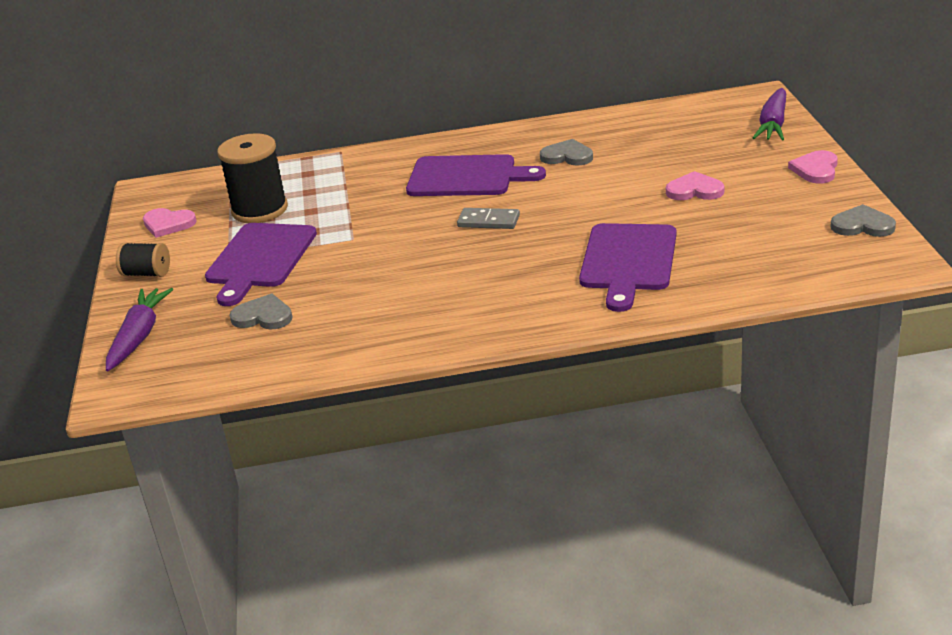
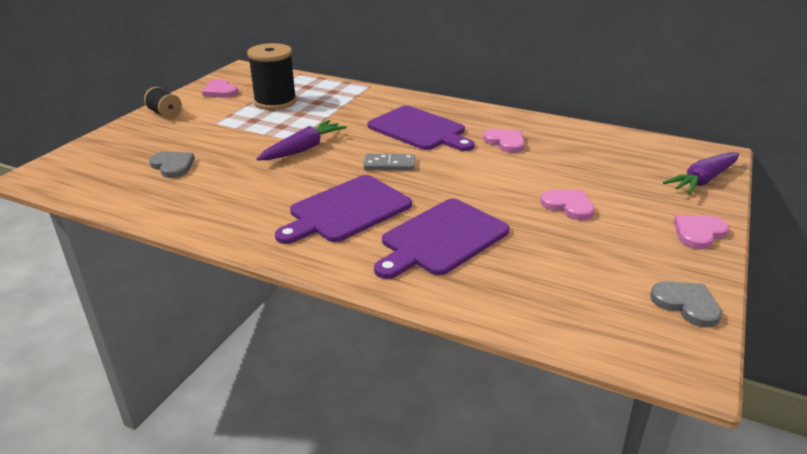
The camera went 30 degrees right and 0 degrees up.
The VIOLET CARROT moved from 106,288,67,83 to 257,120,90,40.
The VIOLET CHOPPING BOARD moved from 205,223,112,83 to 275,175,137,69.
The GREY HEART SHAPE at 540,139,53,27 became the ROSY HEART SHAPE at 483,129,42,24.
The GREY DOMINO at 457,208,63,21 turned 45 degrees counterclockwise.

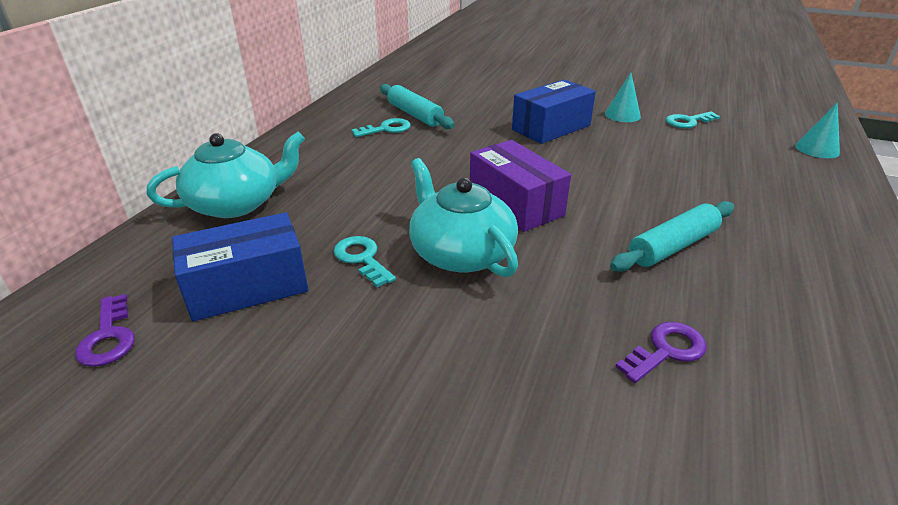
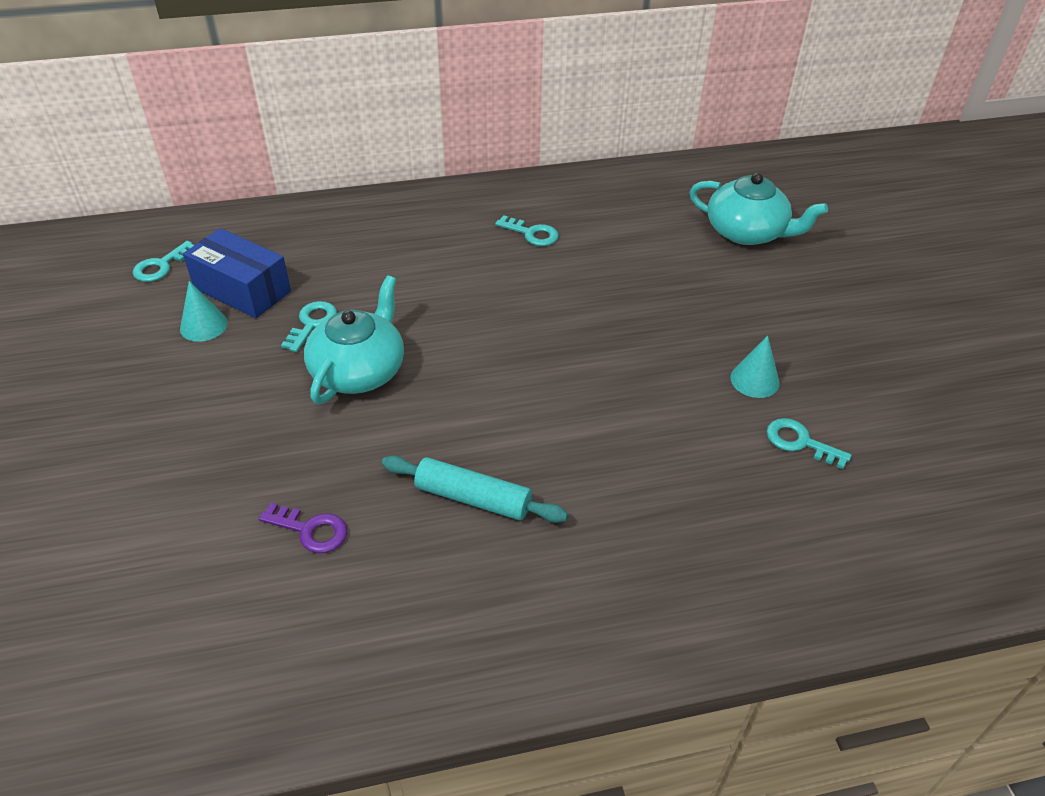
The camera went 55 degrees right and 10 degrees up.
The TEAL DOUGH ROLLER at 380,84,75,45 disappeared.
The VIOLET BOX at 470,140,101,92 disappeared.
The ROYAL BLUE BOX at 512,79,84,65 disappeared.
The TEAL TEA POT moved from 147,132,158,86 to 689,173,139,72.
The TEAL CONE SHAPE moved from 795,102,45,56 to 180,281,48,61.
The VIOLET DOOR KEY at 75,294,60,73 became the TEAL DOOR KEY at 133,241,61,41.

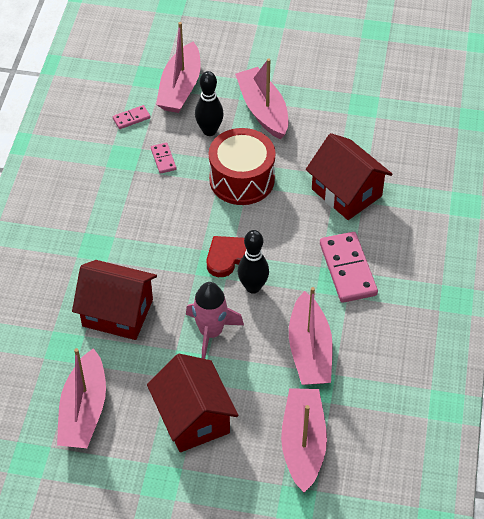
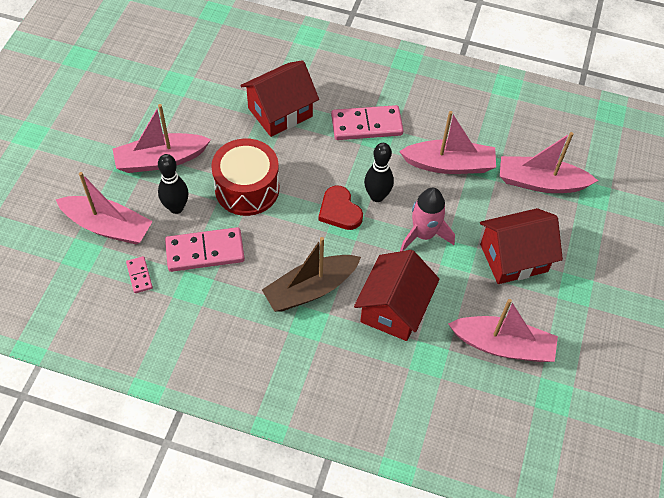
The camera went 85 degrees left and 5 degrees up.
The BROWN TOY BOAT at 262,237,99,75 appeared.
The ROSY DOMINO at 151,143,25,31 changed to 2.04 times the size.

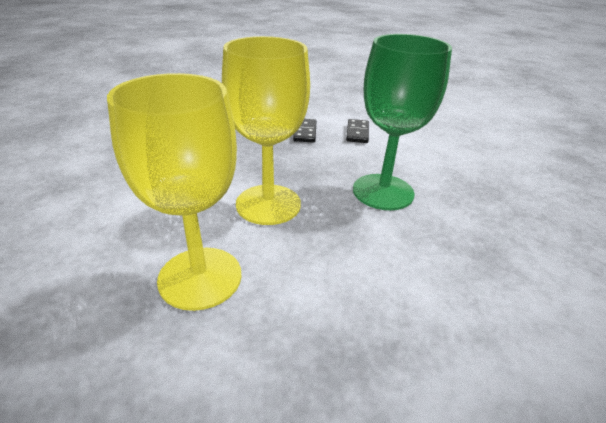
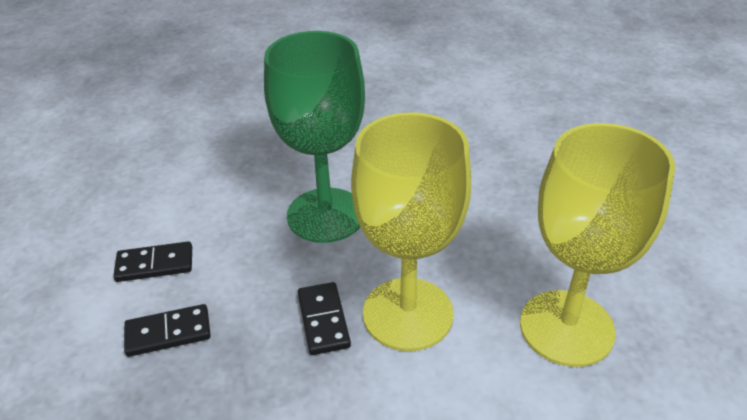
The camera went 105 degrees left and 5 degrees up.
The EBONY DOMINO at 298,282,53,73 appeared.

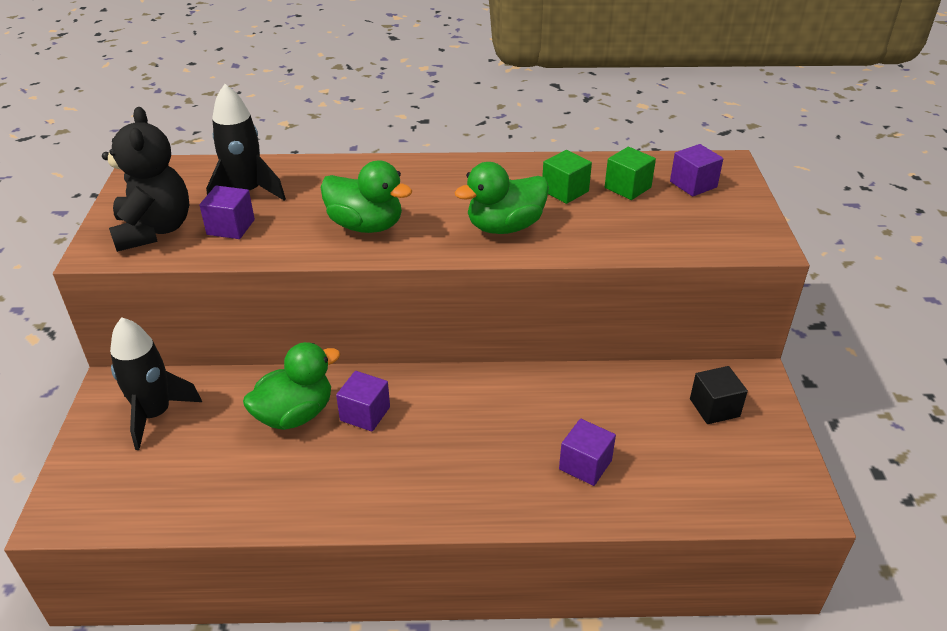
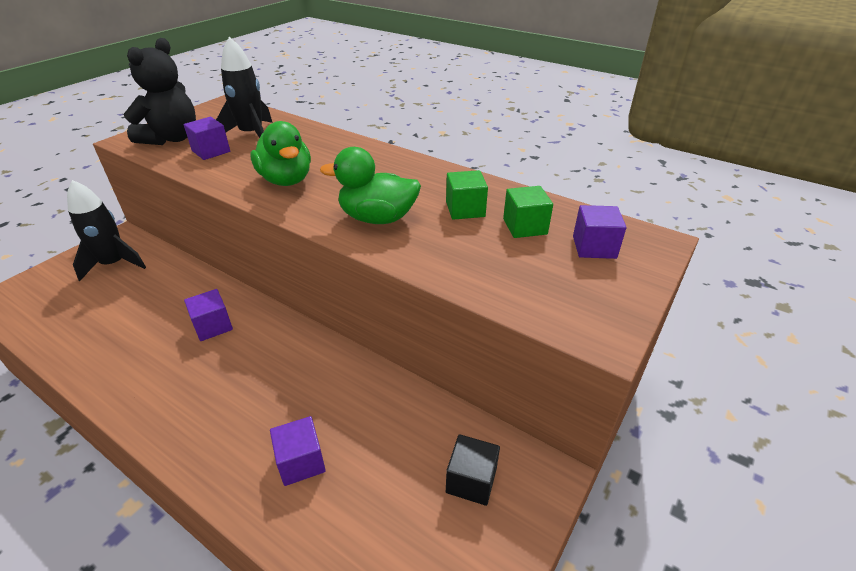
The camera went 35 degrees right and 0 degrees up.
The GREEN RUBBER DUCK at 243,342,97,88 disappeared.

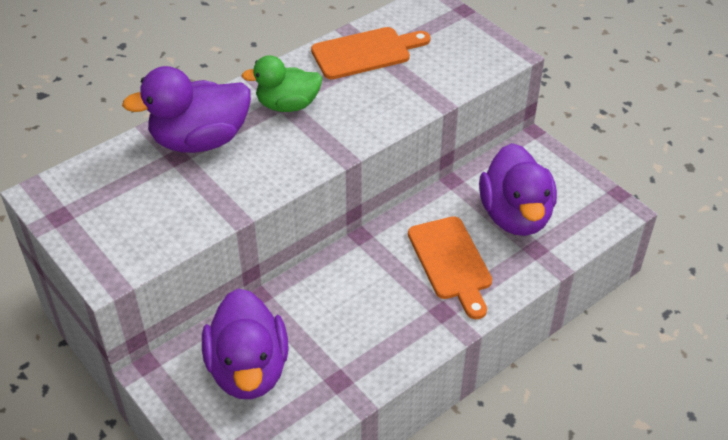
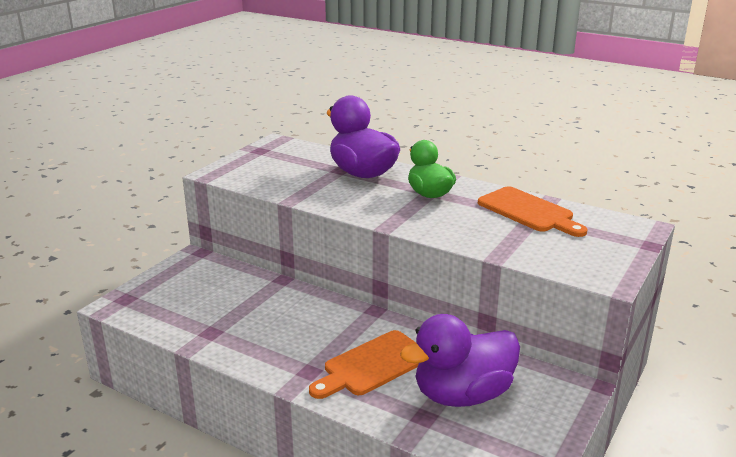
The camera went 70 degrees right and 20 degrees down.
The VIOLET RUBBER DUCK at 202,288,87,111 disappeared.

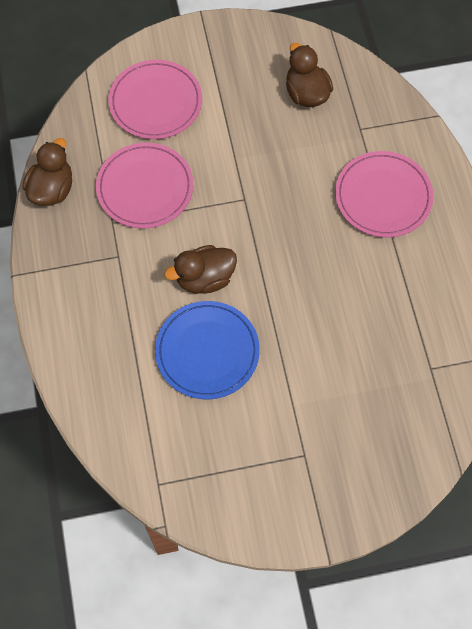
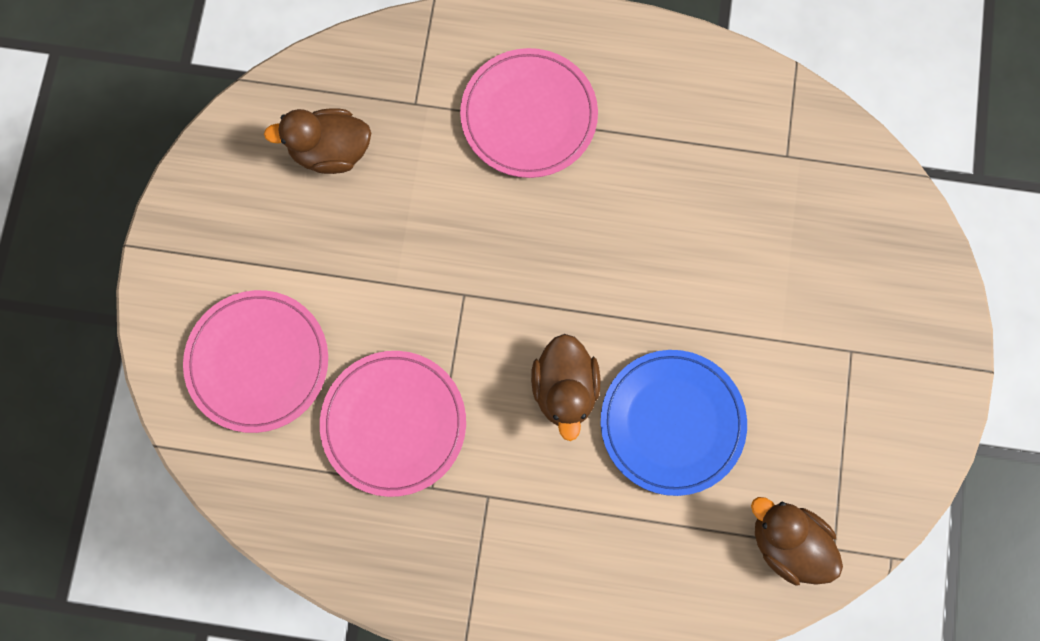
The camera went 70 degrees left and 10 degrees up.
The BROWN RUBBER DUCK moved from 23,138,49,68 to 751,497,92,88.

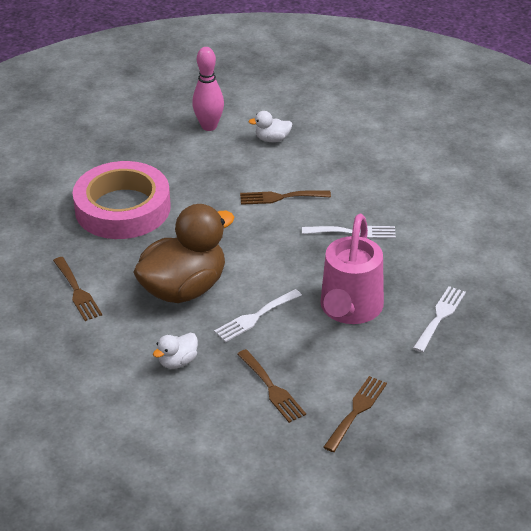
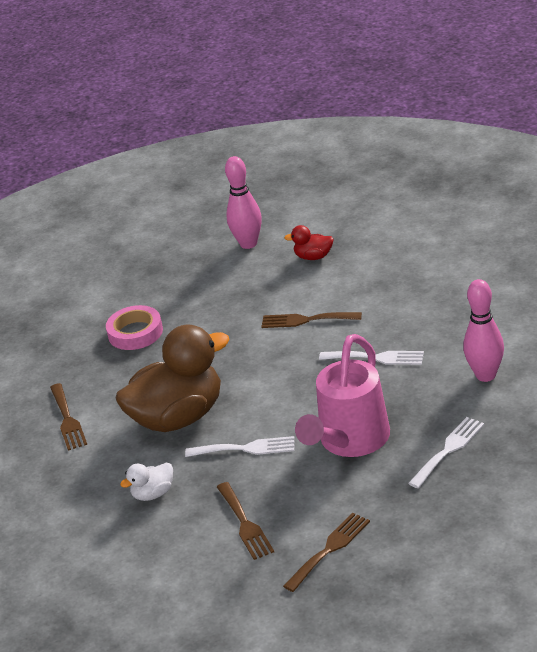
The camera went 15 degrees right and 5 degrees down.
The ROSY BOWLING PIN at 464,279,40,103 appeared.
The PURE WHITE RUBBER DUCK at 248,111,44,31 became the SCARLET RUBBER DUCK at 284,225,50,35.
The PURE WHITE DINNER FORK at 214,289,88,53 turned 150 degrees counterclockwise.
The ROSY STICKY TAPE at 73,161,98,78 changed to 0.54 times the size.

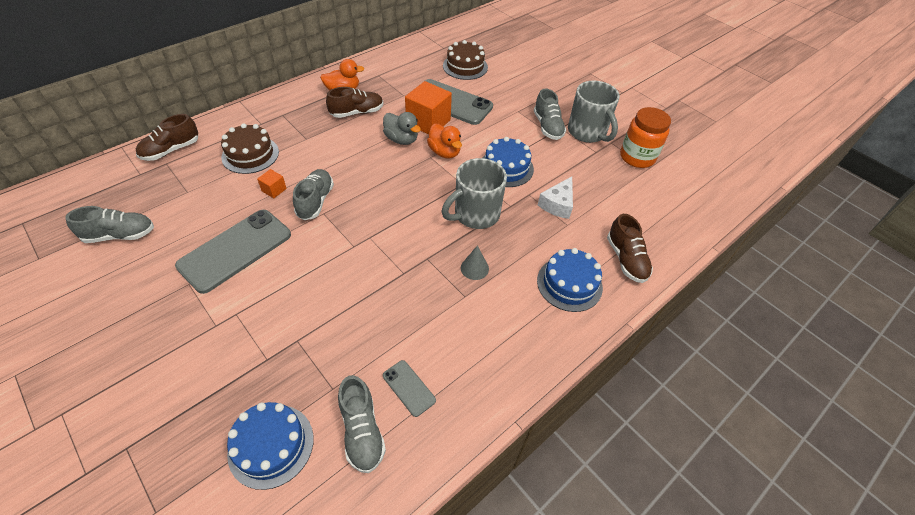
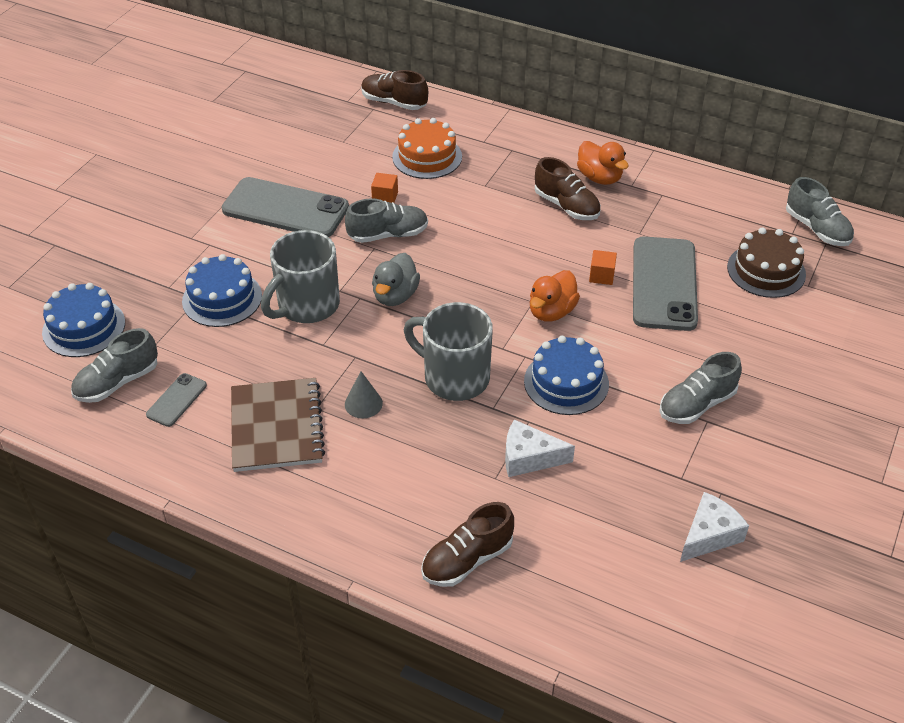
The camera went 70 degrees right and 5 degrees down.
The BROWN NOTEBOOK at 231,378,94,94 appeared.
The GREY LACE-UP SHOE moved from 65,206,89,37 to 786,177,68,69.
The GREY RUBBER DUCK moved from 383,112,38,33 to 372,253,48,53.
The ROYAL BLUE LAYER CAKE moved from 537,248,66,64 to 182,254,80,73.
The GREY COFFEE MUG moved from 568,81,52,62 to 261,230,79,93.
The BRIGHT ORANGE PRESERVE JAR at 620,107,51,61 was replaced by the PURE WHITE PIECE OF CHEESE at 680,492,69,70.
The BROWN LAYER CAKE at 221,123,58,51 became the BRIGHT ORANGE LAYER CAKE at 392,118,70,61.
The BRIGHT ORANGE SOLID CUBE at 405,81,47,54 changed to 0.47 times the size.

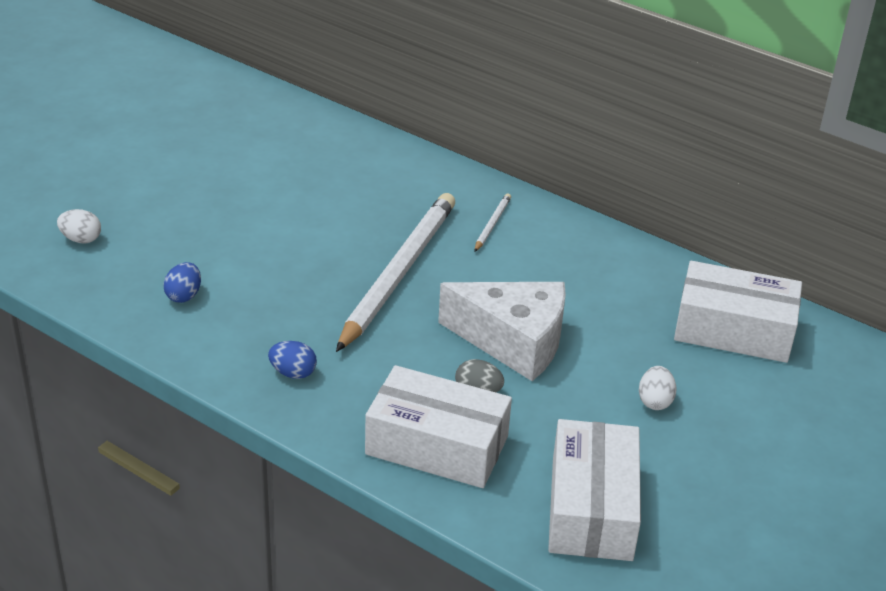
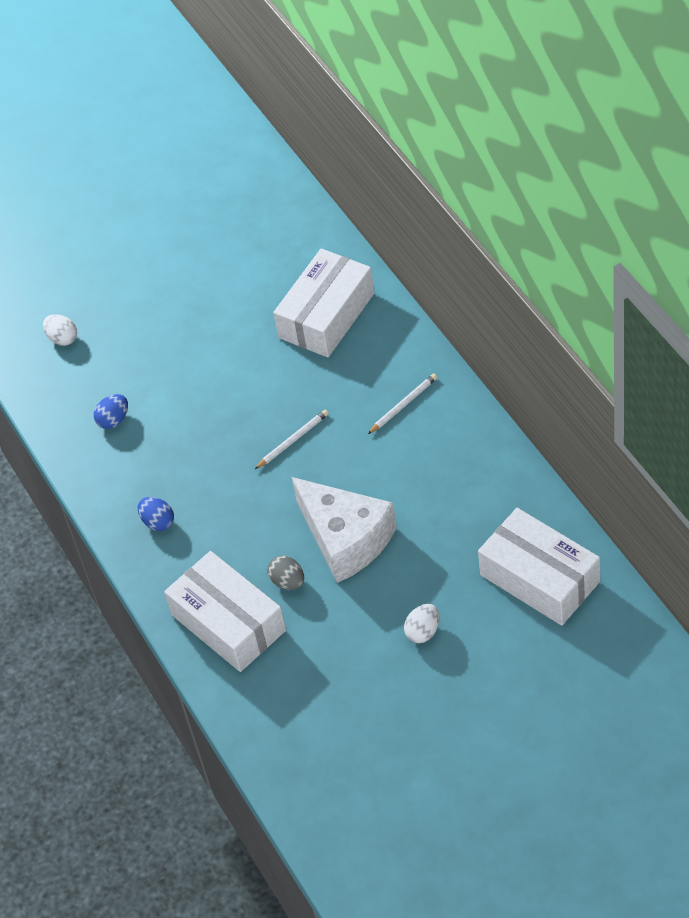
The camera went 35 degrees right and 15 degrees up.
The PURE WHITE BOX moved from 548,419,93,142 to 273,248,101,109.
The PURE WHITE LEAD PENCIL at 336,193,119,159 changed to 0.40 times the size.

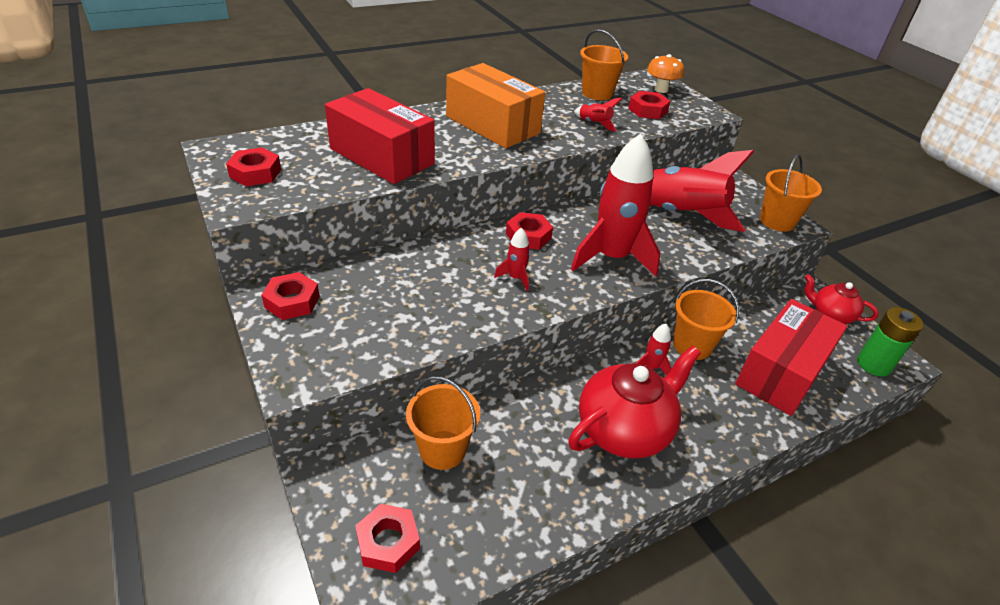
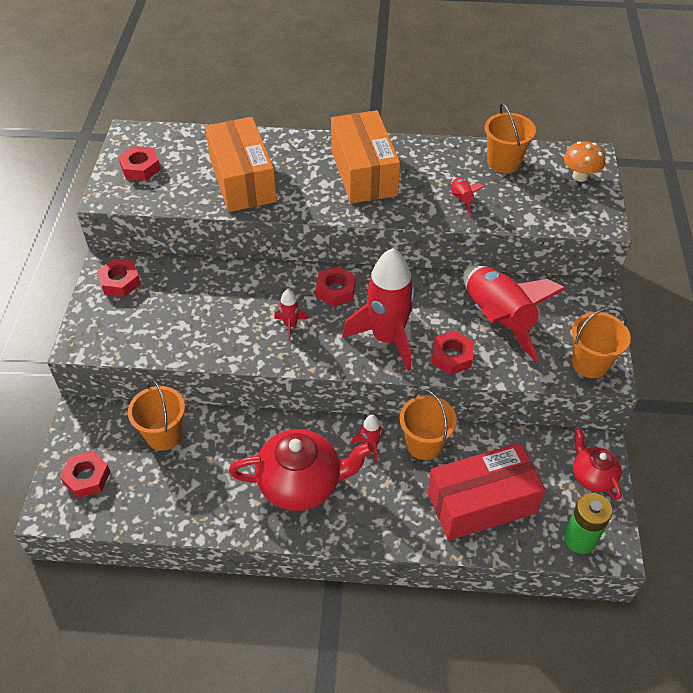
The camera went 35 degrees right and 10 degrees up.
The SCARLET HEXAGON NUT moved from 628,91,42,28 to 432,331,42,44.
The SCARLET BOX at 325,88,110,96 became the BRIGHT ORANGE BOX at 205,117,72,95.

